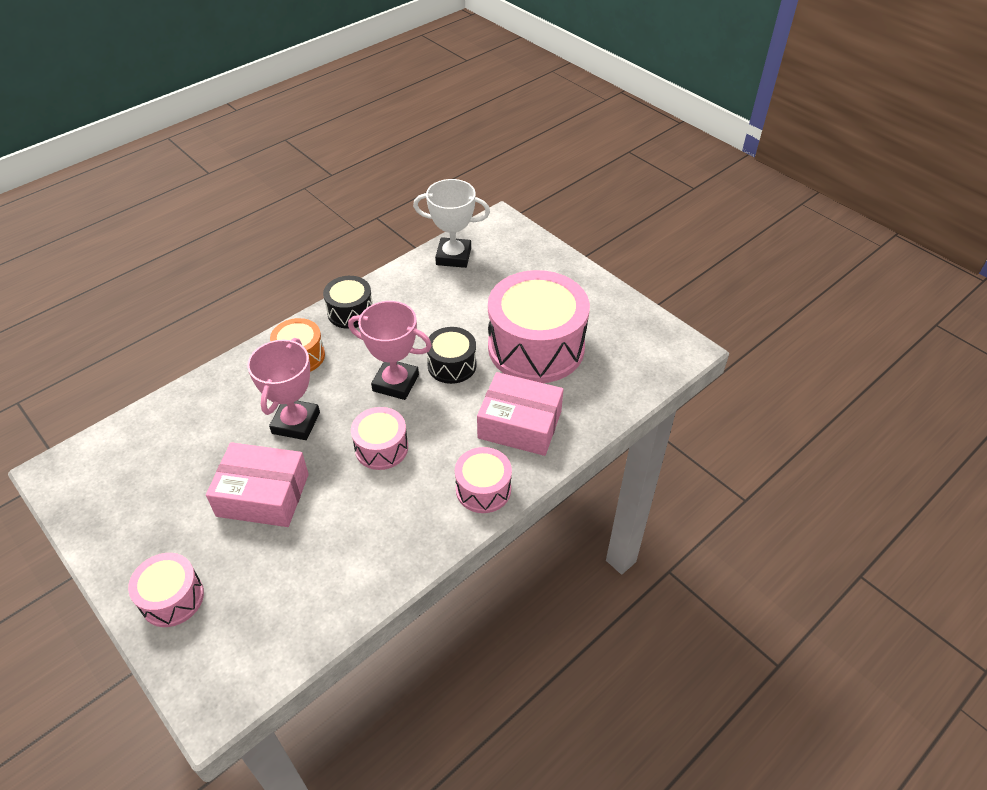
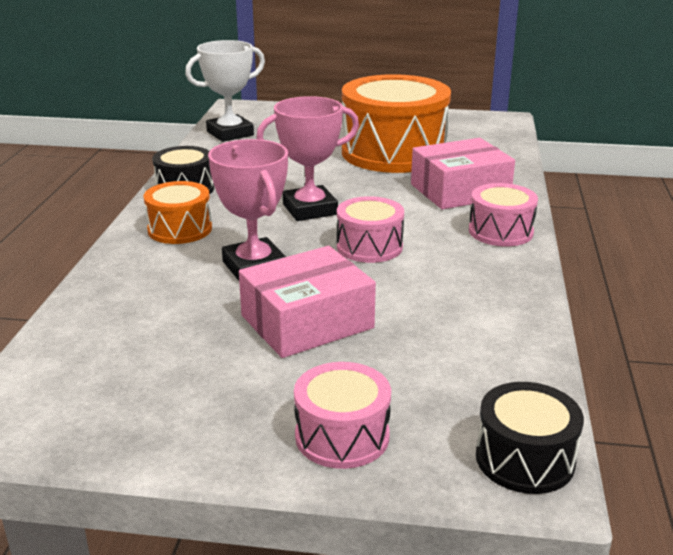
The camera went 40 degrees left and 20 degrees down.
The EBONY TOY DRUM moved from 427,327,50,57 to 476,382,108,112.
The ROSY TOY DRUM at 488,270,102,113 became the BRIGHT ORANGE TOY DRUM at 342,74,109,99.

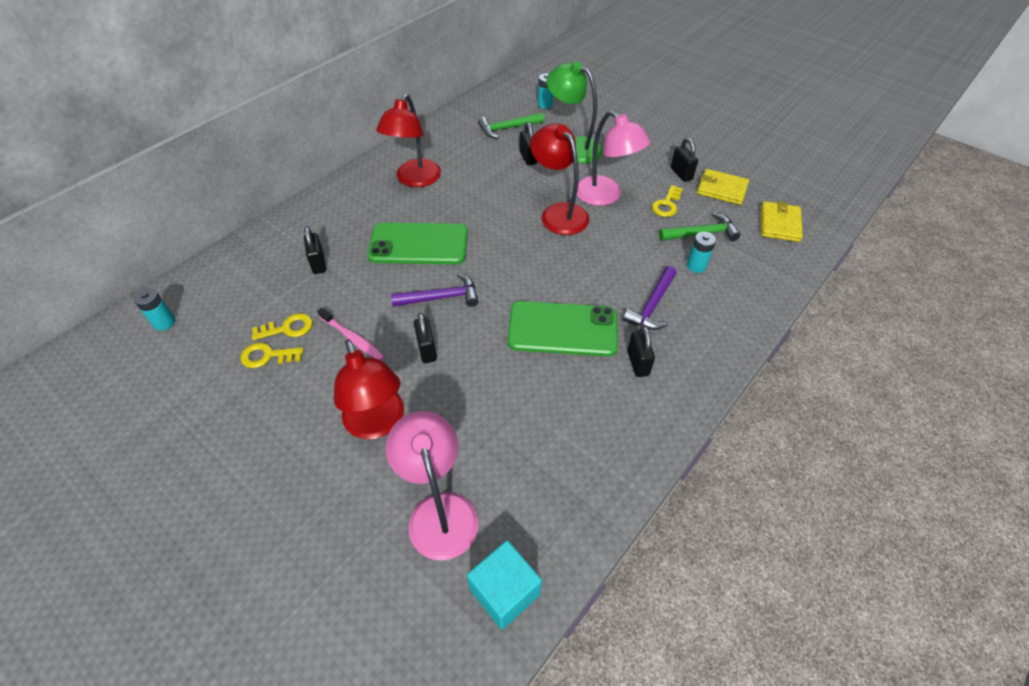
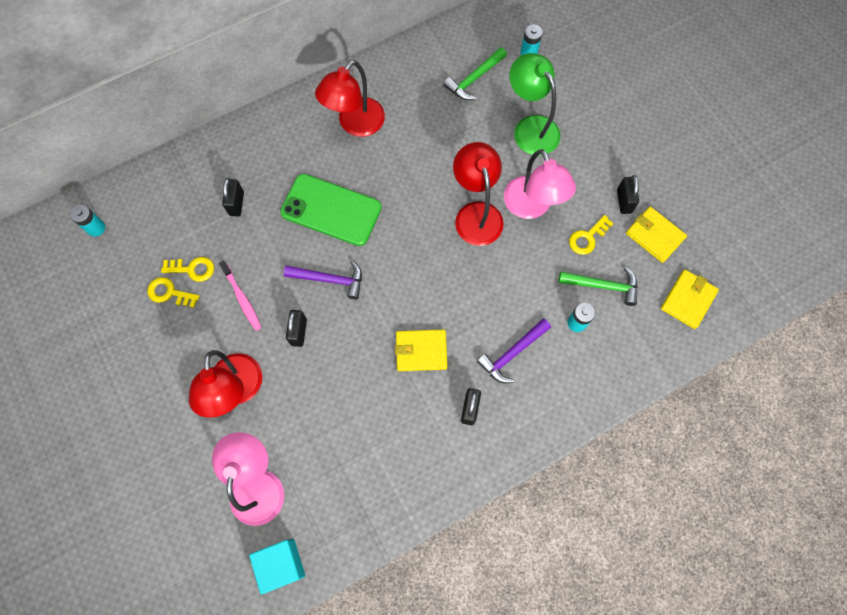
The camera went 20 degrees right and 20 degrees up.
The EBONY PADLOCK at 520,122,17,43 disappeared.
The GREEN MOBILE PHONE at 508,301,110,56 was replaced by the BRIGHT YELLOW CARD WALLET at 395,330,53,41.
The GREEN CARPENTER'S HAMMER at 478,112,66,26 turned 45 degrees counterclockwise.

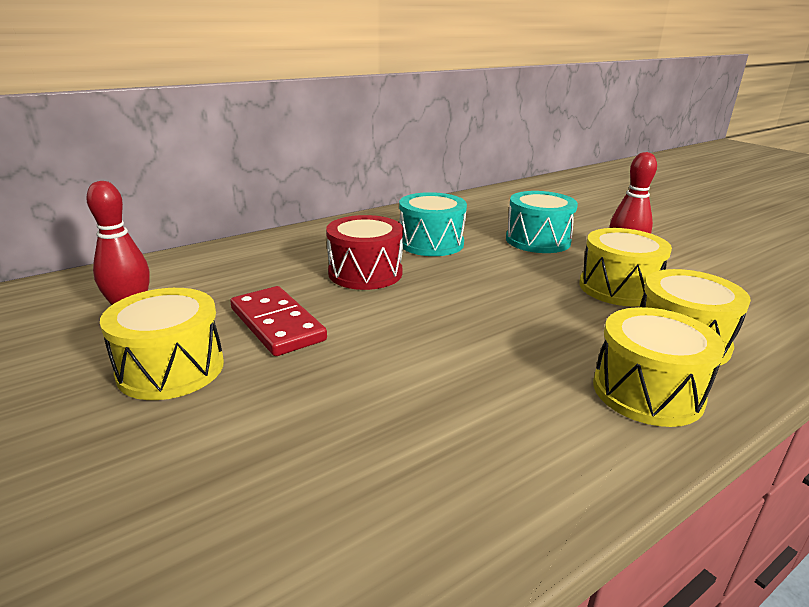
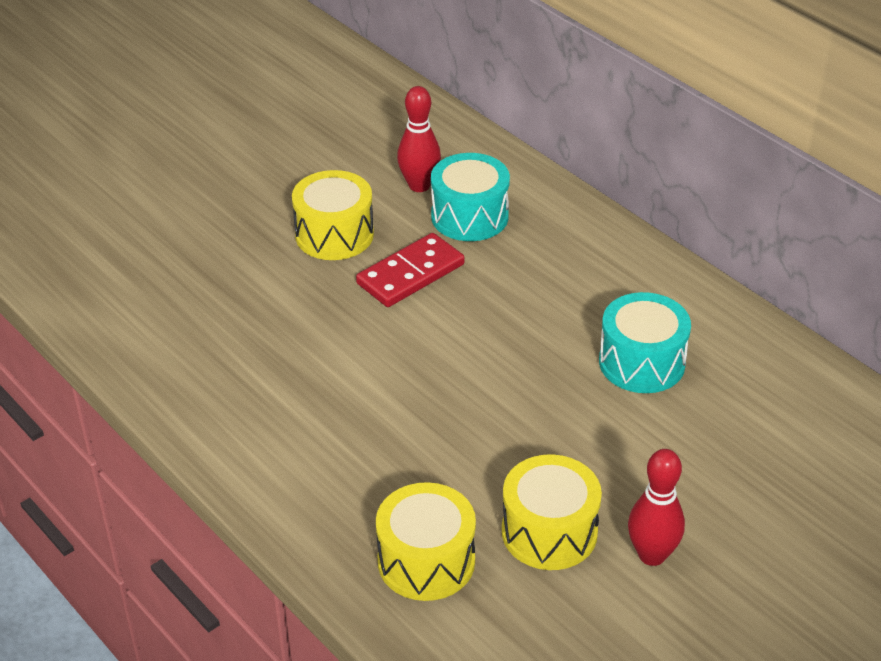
The camera went 85 degrees right and 15 degrees up.
The SCARLET TOY DRUM at 326,215,77,75 disappeared.
The BRIGHT YELLOW TOY DRUM at 593,307,132,120 disappeared.
The TEAL TOY DRUM moved from 506,191,72,62 to 431,153,79,88.

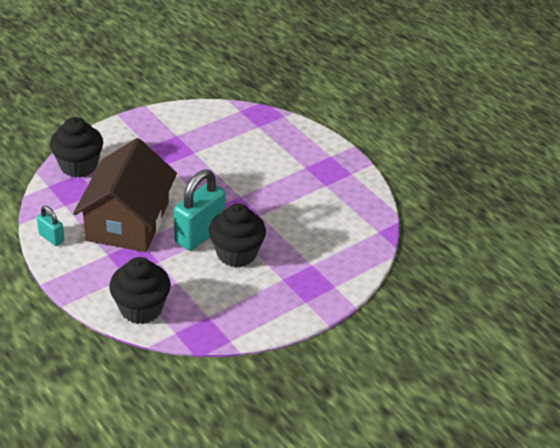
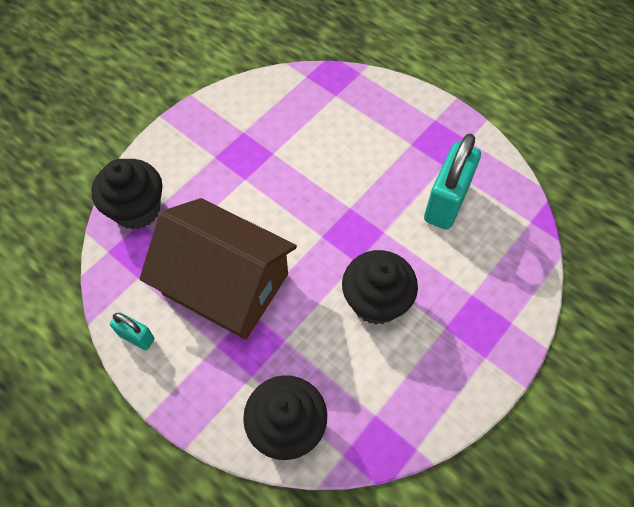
The camera went 10 degrees left and 20 degrees up.
The TEAL PADLOCK moved from 174,170,52,81 to 424,134,57,96.
The BROWN COTTAGE at 73,138,104,114 turned 60 degrees counterclockwise.

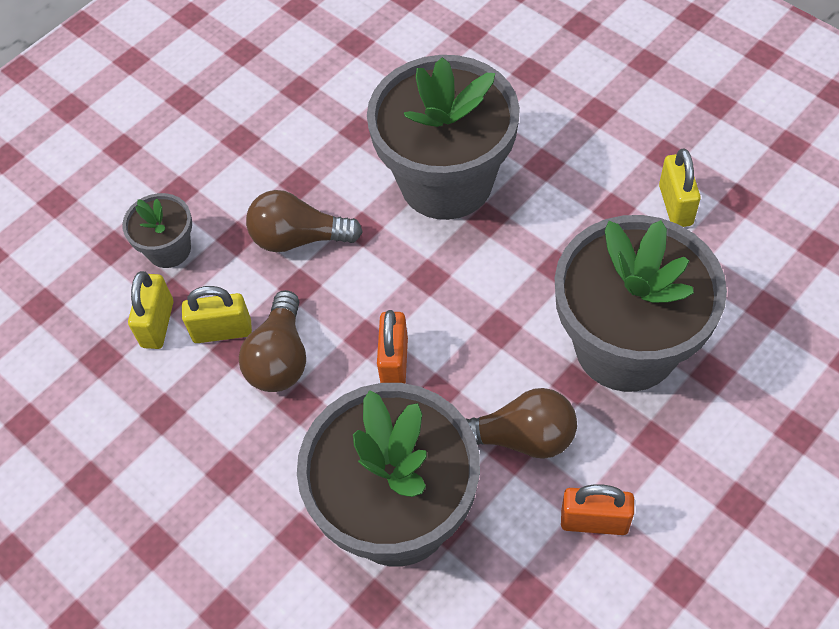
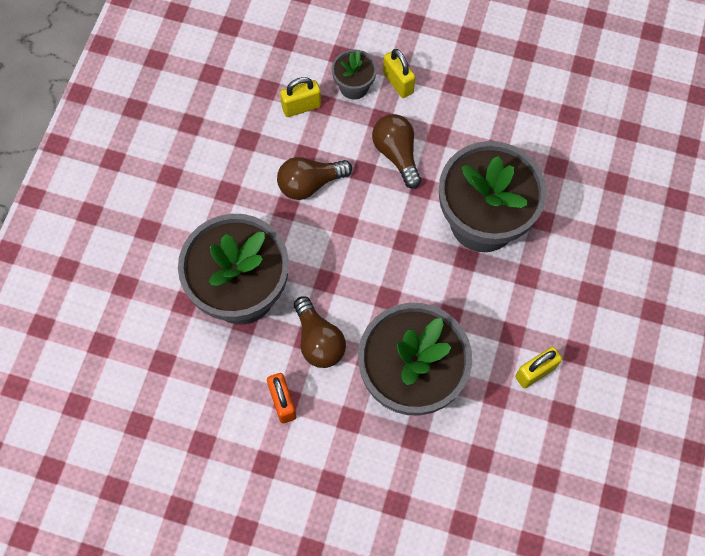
The camera went 60 degrees right and 10 degrees up.
The BRIGHT ORANGE PADLOCK at 377,310,31,74 disappeared.
The BRIGHT YELLOW PADLOCK moved from 182,286,70,57 to 383,49,32,49.

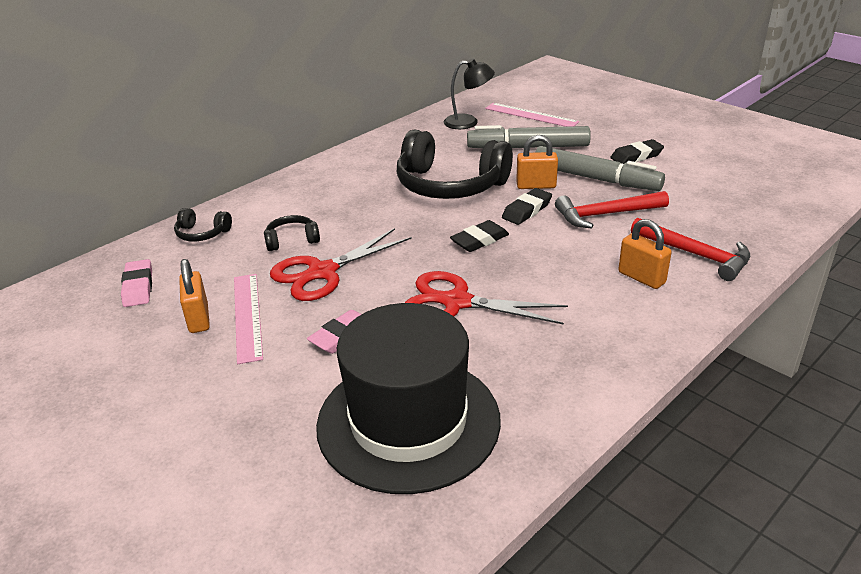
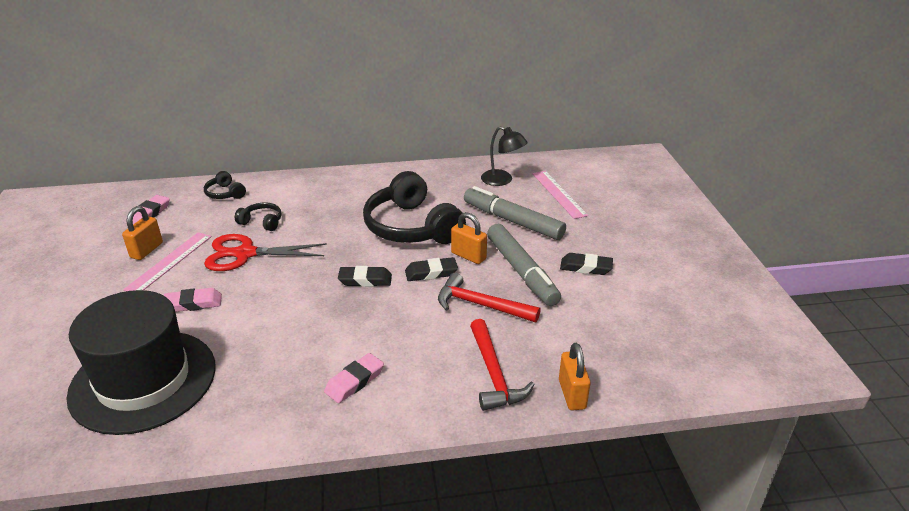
The camera went 35 degrees right and 0 degrees up.
The SCARLET PAIR OF SCISSORS at 405,271,163,54 disappeared.
The ROSY GUM ERASER at 324,353,60,50 appeared.
The BRIGHT ORANGE PADLOCK moved from 618,219,54,70 to 559,343,32,68.

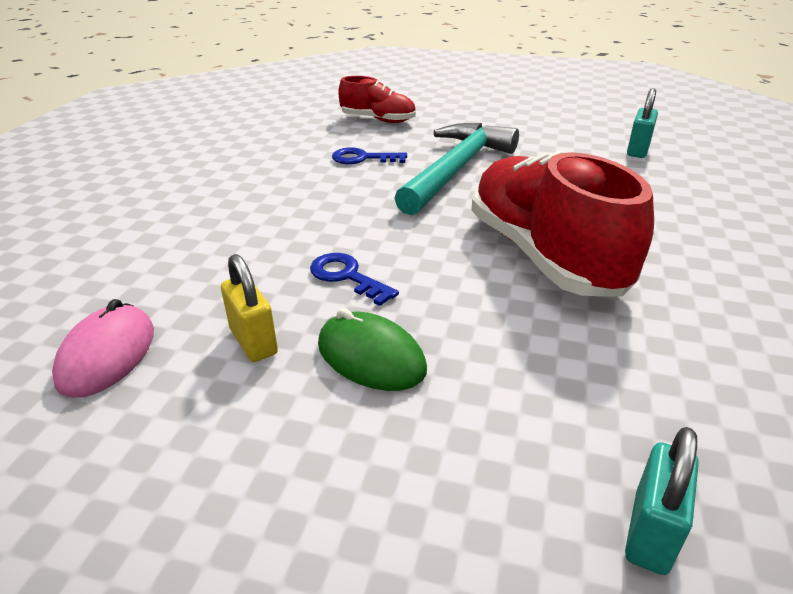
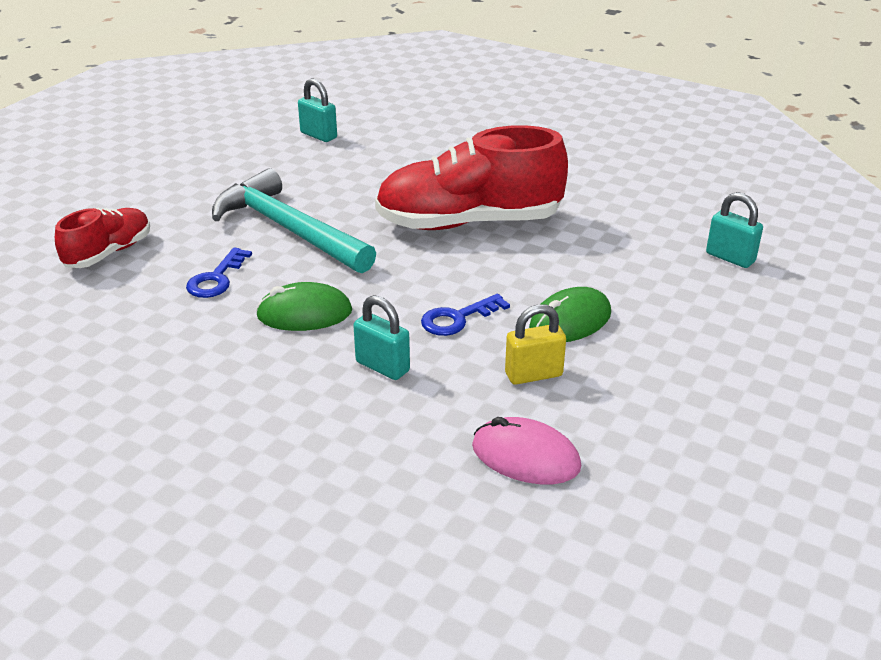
The camera went 75 degrees left and 0 degrees up.
The GREEN PC MOUSE at 256,282,96,49 appeared.
The TEAL PADLOCK at 353,295,57,85 appeared.

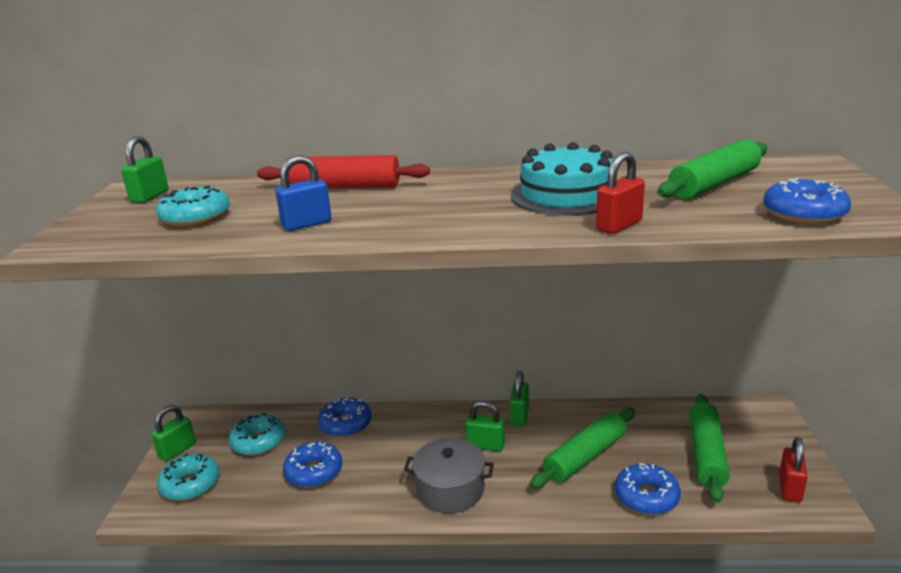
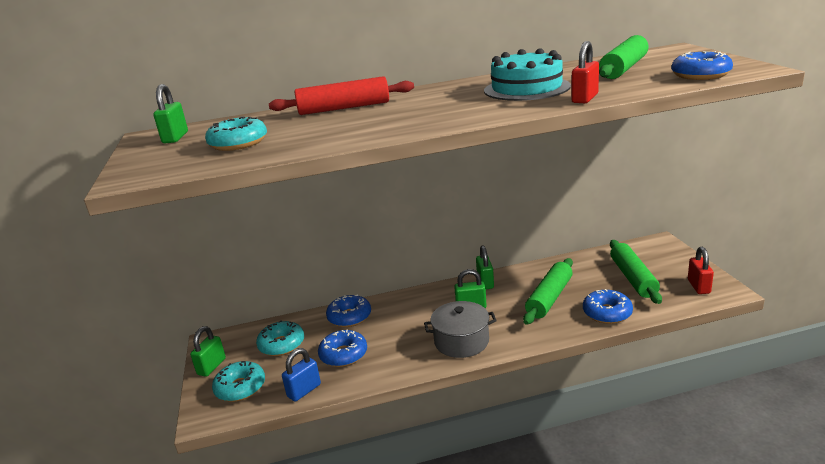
The camera went 15 degrees left and 0 degrees up.
The ROYAL BLUE PADLOCK moved from 275,156,56,75 to 282,348,39,54.

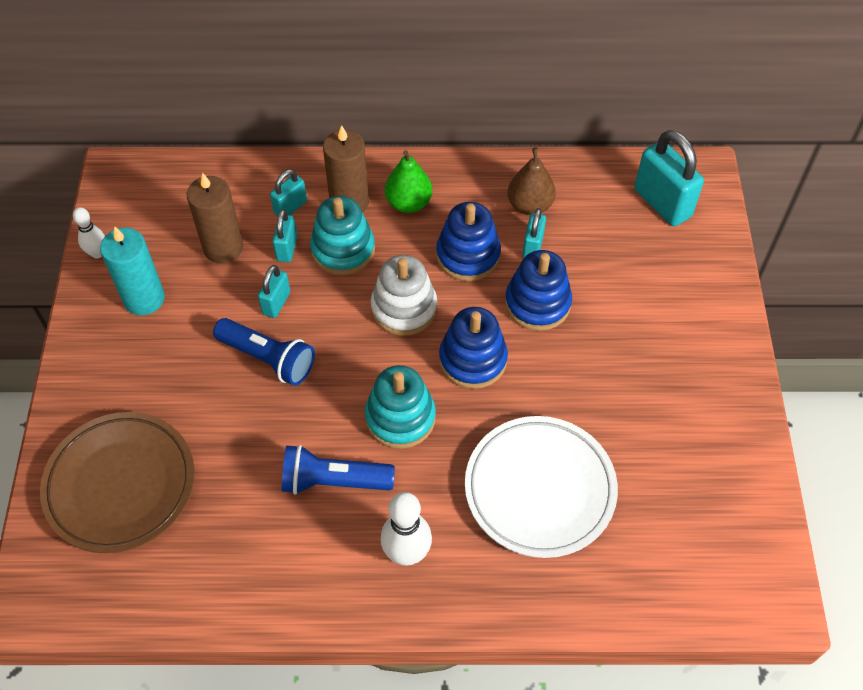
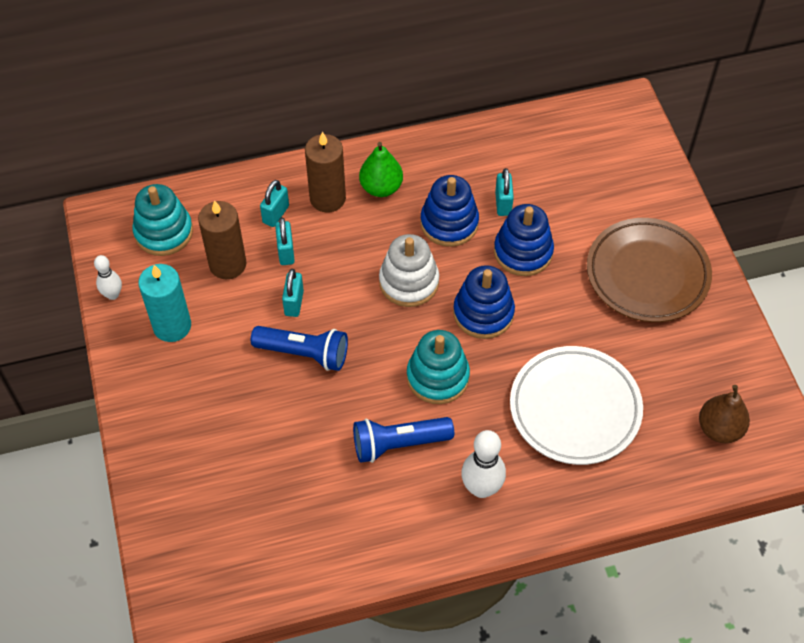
The camera went 15 degrees left and 0 degrees up.
The TEAL PADLOCK at 634,130,70,96 disappeared.
The BROWN FLAT DISH moved from 40,412,155,141 to 587,218,125,104.
The TEAL STACKING RINGS moved from 310,196,65,79 to 132,184,61,72.
The BROWN TOY PEAR moved from 508,147,48,68 to 699,385,51,58.

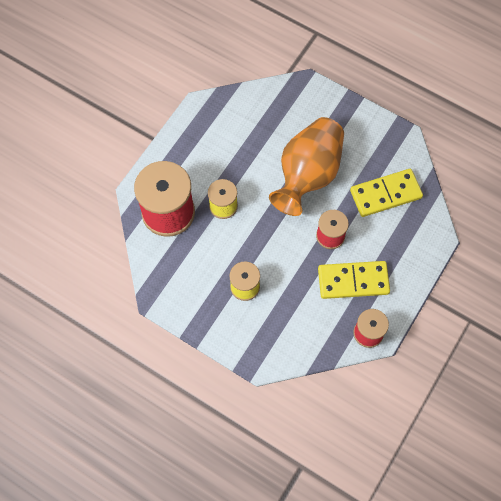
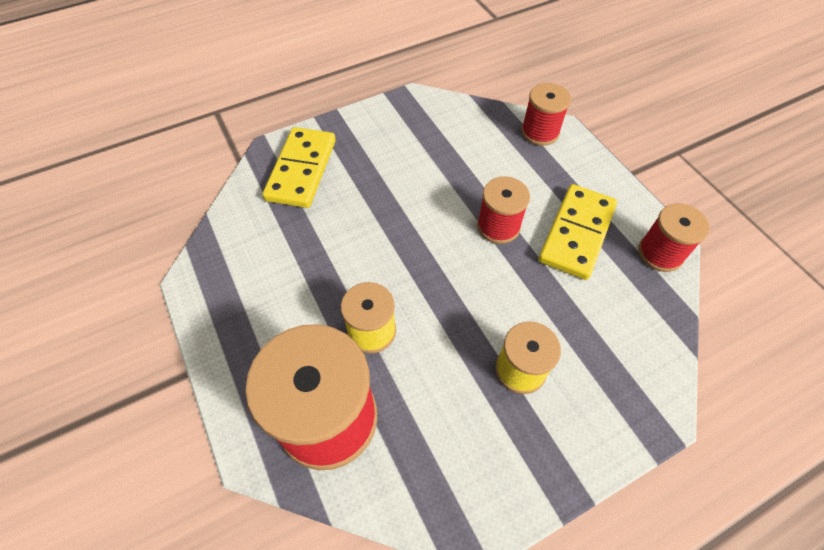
The camera went 60 degrees left and 10 degrees down.
The BRIGHT ORANGE TALL VASE at 269,117,75,99 disappeared.
The SCARLET SPOOL at 521,83,50,63 appeared.
The BRIGHT YELLOW DOMINO moved from 350,169,73,48 to 262,127,74,81.

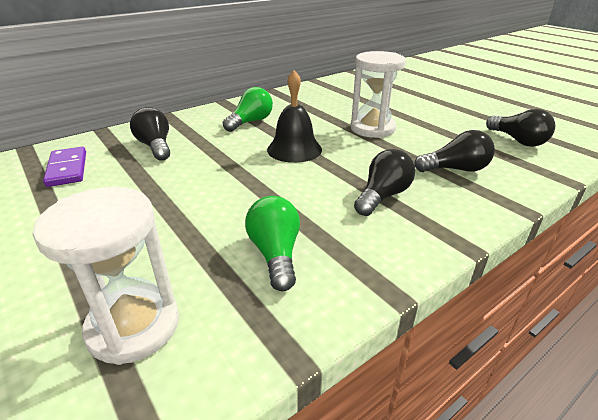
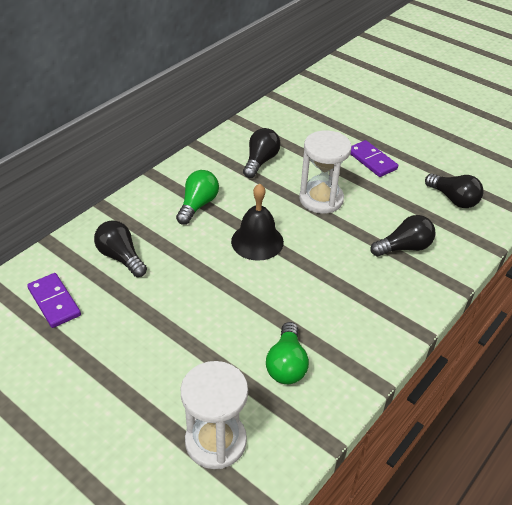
The camera went 15 degrees left and 10 degrees up.
The VIOLET DOMINO at 351,140,47,37 appeared.
The EBONY LIGHT BULB moved from 354,149,61,67 to 243,128,38,50.
The GREEN LIGHT BULB at 245,196,55,95 turned 150 degrees counterclockwise.

